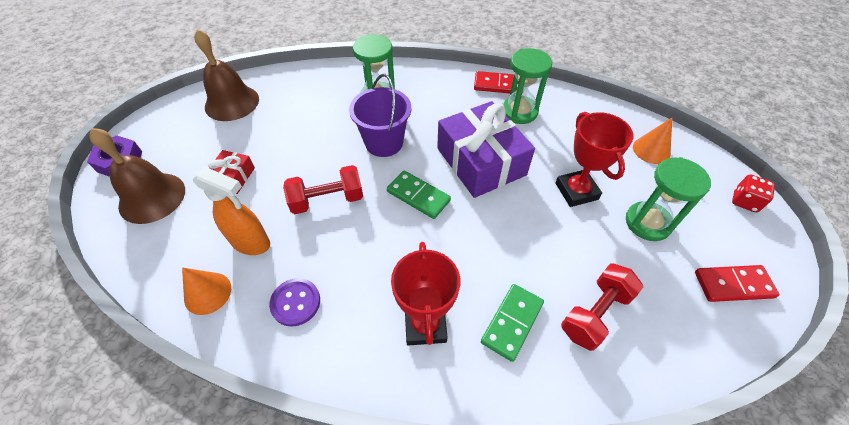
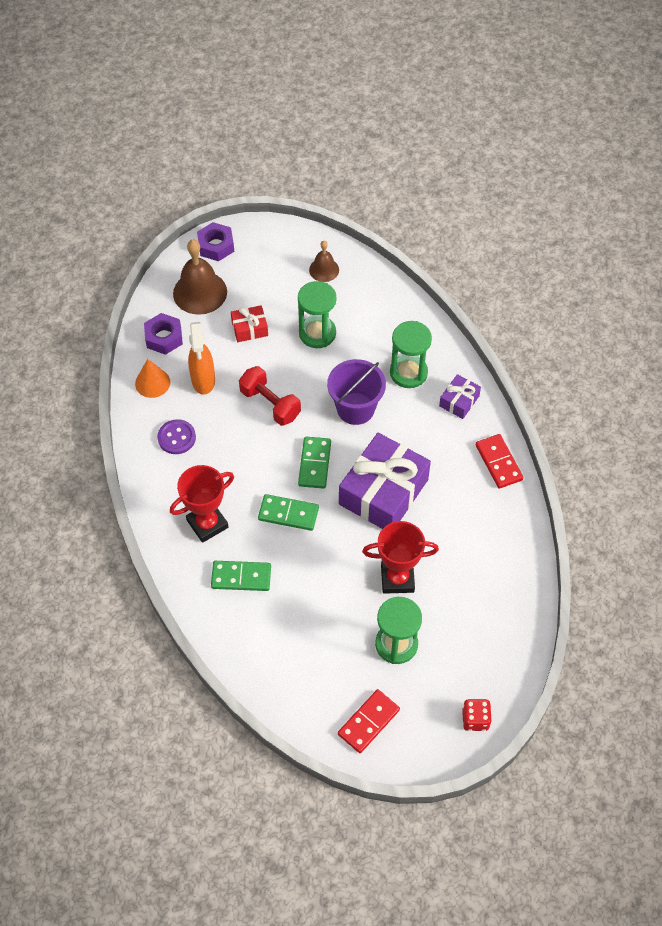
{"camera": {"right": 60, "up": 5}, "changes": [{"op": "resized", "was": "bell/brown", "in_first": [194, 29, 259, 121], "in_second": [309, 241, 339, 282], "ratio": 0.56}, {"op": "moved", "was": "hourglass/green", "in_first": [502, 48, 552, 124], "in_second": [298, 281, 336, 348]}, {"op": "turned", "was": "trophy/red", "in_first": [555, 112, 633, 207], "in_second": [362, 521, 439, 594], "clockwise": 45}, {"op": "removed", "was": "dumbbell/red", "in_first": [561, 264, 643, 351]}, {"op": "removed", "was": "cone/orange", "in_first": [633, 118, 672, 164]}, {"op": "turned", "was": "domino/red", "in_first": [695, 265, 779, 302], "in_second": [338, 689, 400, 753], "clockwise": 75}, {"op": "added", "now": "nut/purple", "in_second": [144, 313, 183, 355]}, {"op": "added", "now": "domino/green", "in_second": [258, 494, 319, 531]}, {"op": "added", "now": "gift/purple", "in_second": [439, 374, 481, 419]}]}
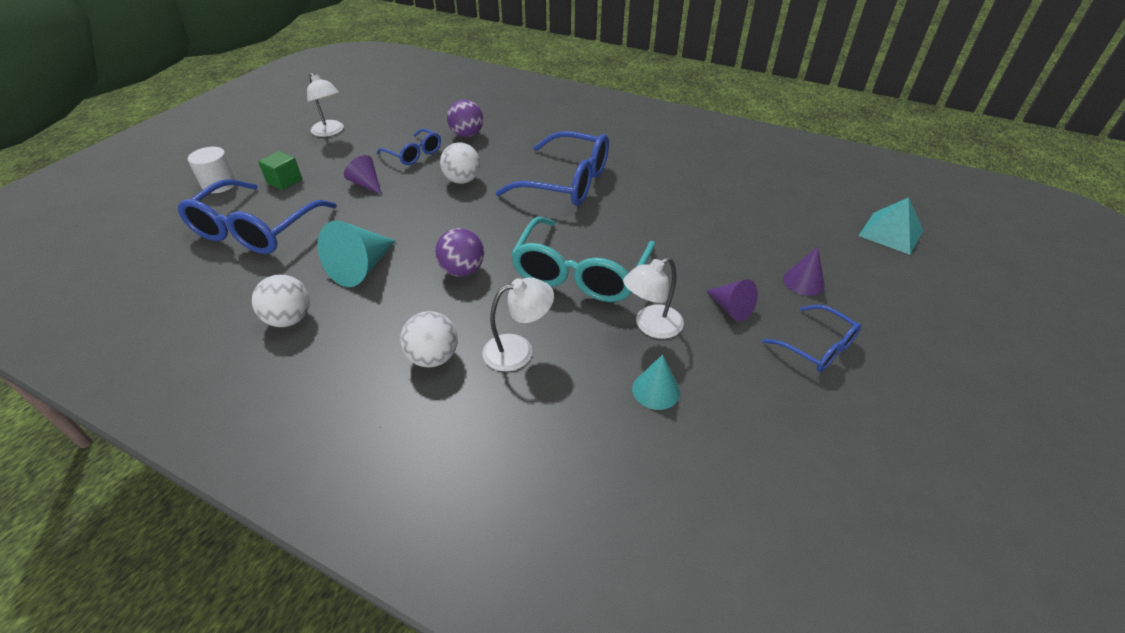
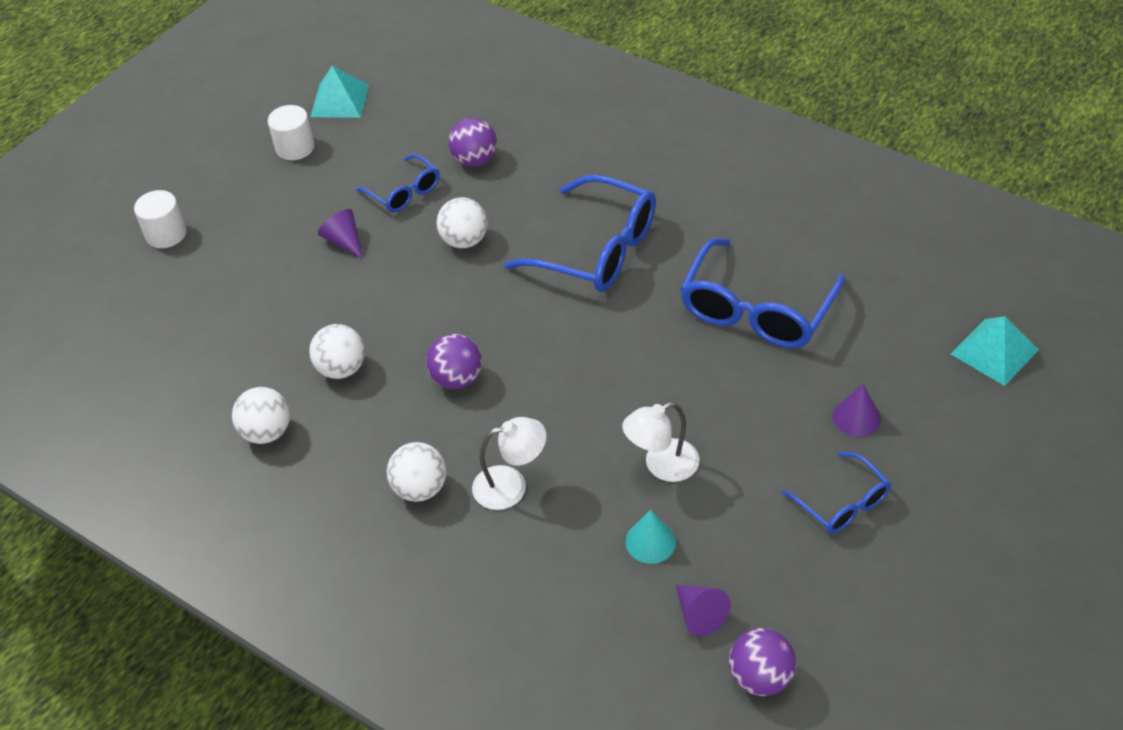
{"camera": {"right": 10, "up": 5}, "changes": [{"op": "moved", "was": "glasses/blue", "in_first": [178, 179, 337, 254], "in_second": [680, 238, 845, 348]}, {"op": "removed", "was": "cube/green", "in_first": [258, 151, 302, 190]}, {"op": "replaced", "was": "lamp/white", "now": "cylinder/white", "in_first": [307, 73, 344, 137], "in_second": [268, 105, 314, 160]}, {"op": "replaced", "was": "cone/turquoise", "now": "ball/white", "in_first": [318, 220, 395, 287], "in_second": [309, 324, 365, 379]}, {"op": "removed", "was": "glasses/turquoise", "in_first": [511, 217, 655, 302]}, {"op": "moved", "was": "cone/purple", "in_first": [707, 279, 758, 321], "in_second": [676, 584, 730, 637]}, {"op": "added", "now": "pyramid/turquoise", "in_second": [310, 66, 369, 118]}, {"op": "added", "now": "ball/purple", "in_second": [729, 628, 796, 696]}]}
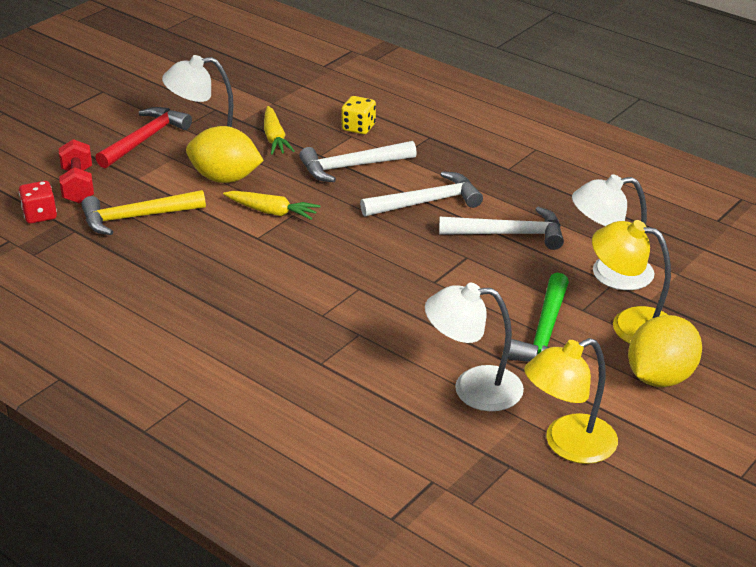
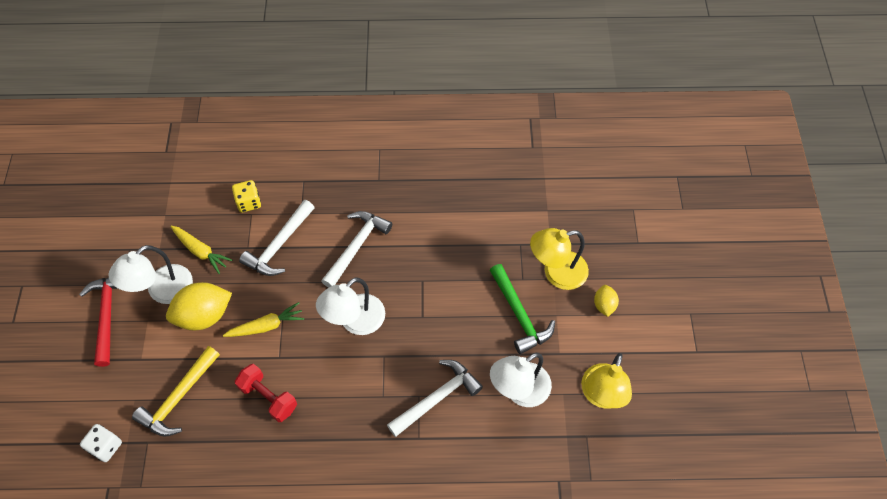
{"camera": {"right": -40, "up": 25}, "changes": [{"op": "recoloured", "was": "dice/red", "now": "dice/white", "in_first": [19, 181, 57, 224], "in_second": [80, 424, 122, 462]}, {"op": "moved", "was": "dumbbell/red", "in_first": [59, 139, 94, 203], "in_second": [235, 364, 297, 422]}, {"op": "moved", "was": "hammer/white", "in_first": [439, 207, 564, 250], "in_second": [387, 360, 483, 437]}, {"op": "moved", "was": "lamp/white", "in_first": [572, 174, 655, 290], "in_second": [316, 277, 385, 335]}, {"op": "resized", "was": "lemon/yellow", "in_first": [628, 315, 702, 387], "in_second": [594, 285, 619, 317], "ratio": 0.52}]}
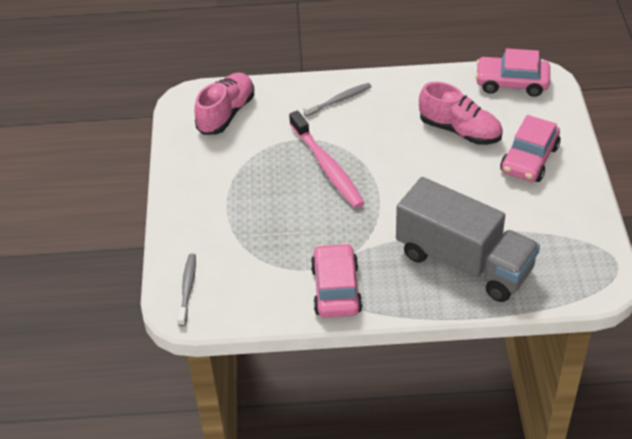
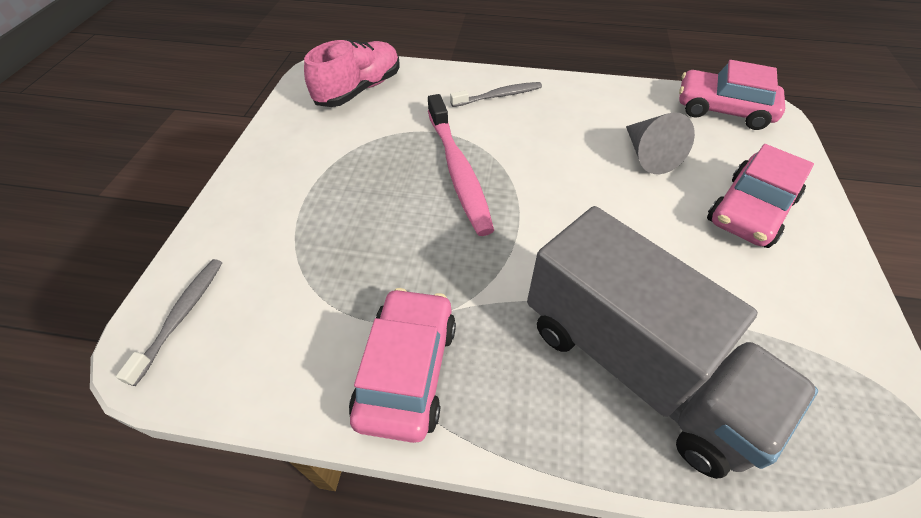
{"camera": {"right": 10, "up": 5}, "changes": [{"op": "replaced", "was": "shoe/pink", "now": "cone/grey", "in_first": [419, 82, 503, 145], "in_second": [626, 112, 695, 174]}]}
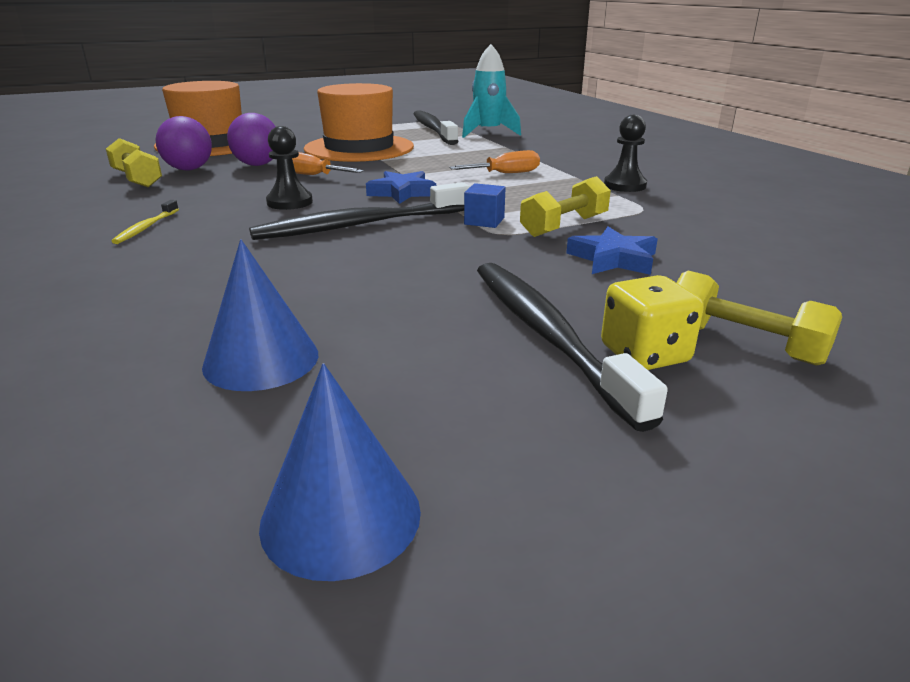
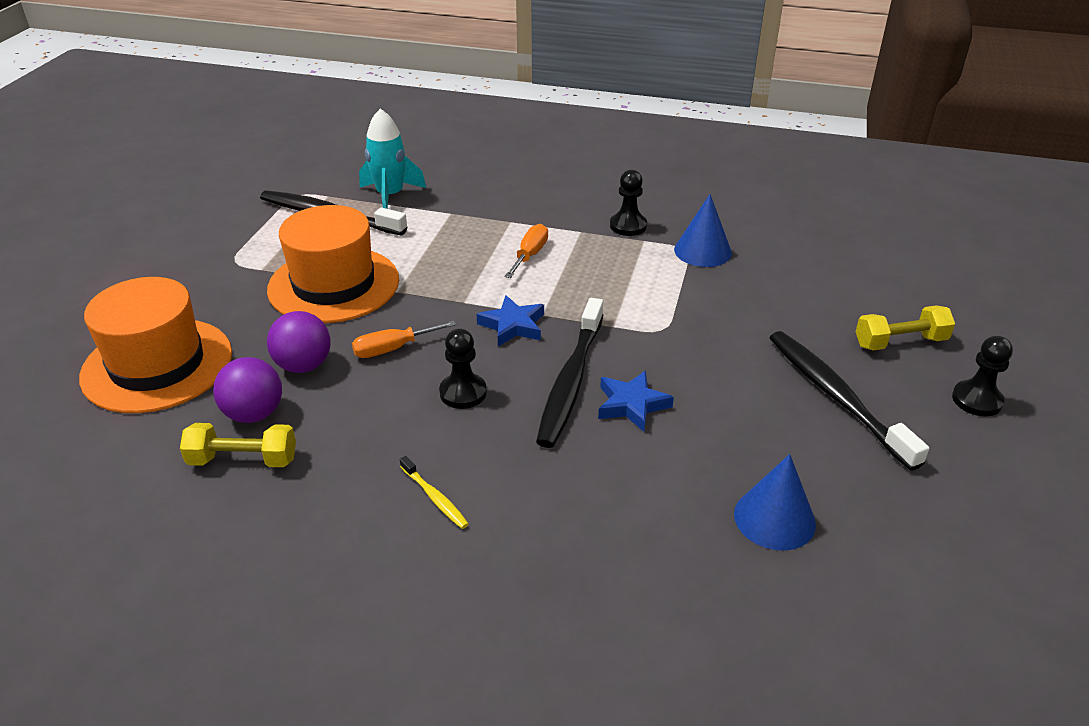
{"camera": {"right": -50, "up": 10}, "changes": [{"op": "moved", "was": "cone/blue", "in_first": [259, 363, 421, 581], "in_second": [674, 194, 732, 267]}, {"op": "removed", "was": "cube/blue", "in_first": [464, 183, 506, 228]}, {"op": "turned", "was": "toothbrush/black", "in_first": [477, 263, 668, 432], "in_second": [769, 331, 929, 471], "clockwise": 45}, {"op": "removed", "was": "dumbbell/yellow", "in_first": [520, 176, 611, 237]}, {"op": "moved", "was": "star/blue", "in_first": [566, 227, 658, 275], "in_second": [598, 371, 674, 432]}, {"op": "removed", "was": "dice/yellow", "in_first": [601, 275, 704, 370]}, {"op": "added", "now": "pawn/black", "in_second": [952, 336, 1013, 417]}]}
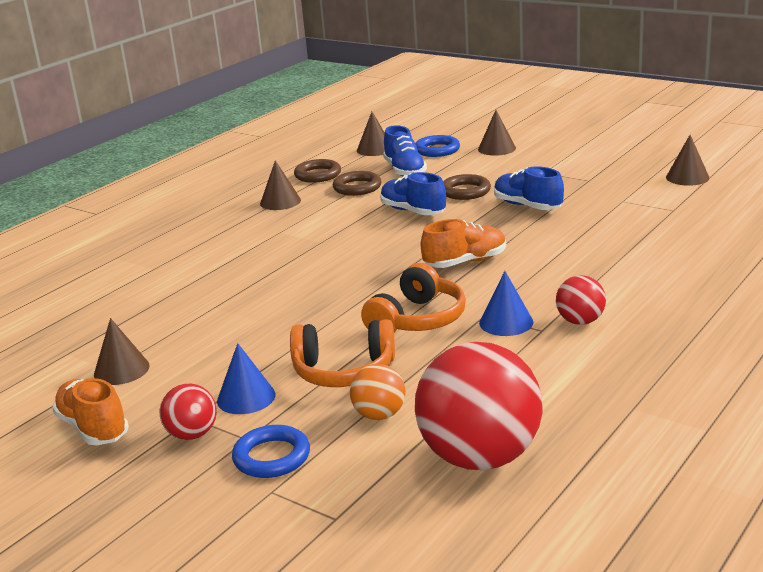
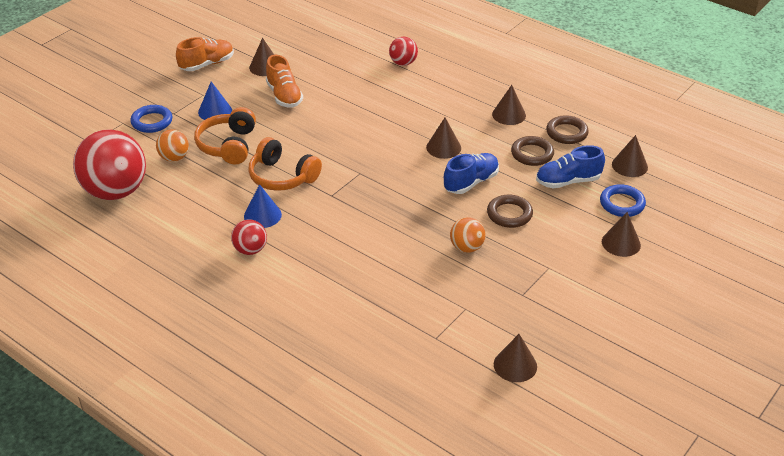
{"camera": {"right": 90, "up": 15}, "changes": [{"op": "moved", "was": "ball/red", "in_first": [160, 384, 217, 440], "in_second": [389, 37, 418, 66]}, {"op": "moved", "was": "shoe/orange", "in_first": [421, 219, 506, 268], "in_second": [266, 55, 303, 108]}, {"op": "replaced", "was": "shoe/blue", "now": "ball/orange", "in_first": [494, 167, 564, 210], "in_second": [450, 217, 486, 253]}, {"op": "added", "now": "cone/brown", "in_second": [426, 118, 461, 159]}]}
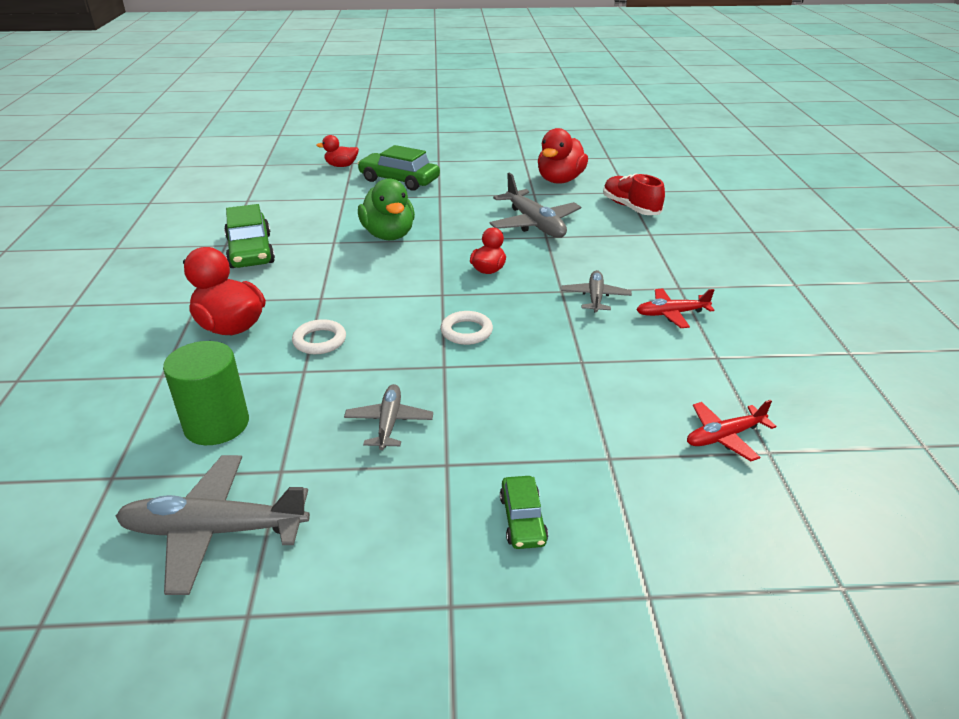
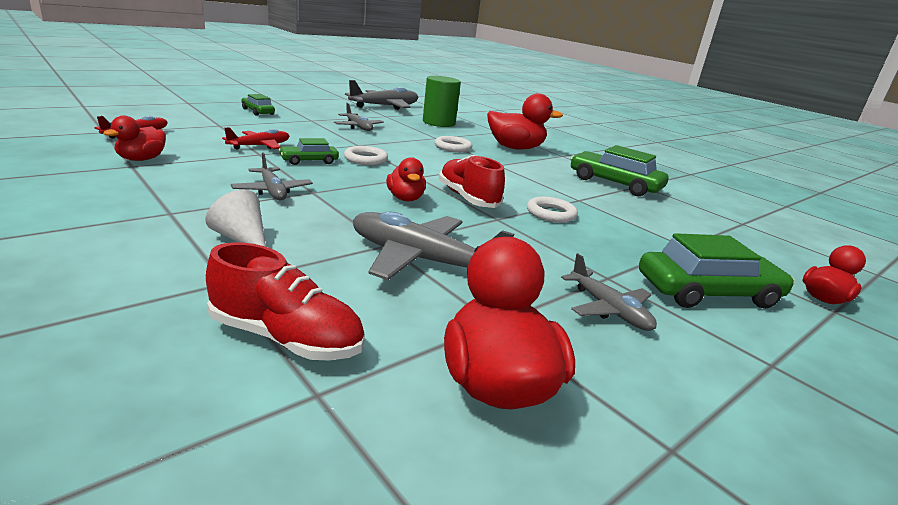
{"camera": {"right": 140, "up": -10}, "changes": [{"op": "replaced", "was": "duck/green", "now": "ring/white", "in_first": [358, 178, 415, 240], "in_second": [527, 197, 578, 223]}, {"op": "moved", "was": "plane/red", "in_first": [637, 289, 714, 328], "in_second": [222, 127, 289, 150]}, {"op": "added", "now": "duck/red", "in_second": [103, 116, 166, 161]}, {"op": "added", "now": "cone/white", "in_second": [205, 190, 266, 247]}, {"op": "added", "now": "car/green", "in_second": [279, 138, 339, 165]}, {"op": "added", "now": "shoe/red", "in_second": [439, 155, 505, 208]}, {"op": "added", "now": "plane/grey", "in_second": [561, 253, 657, 331]}]}
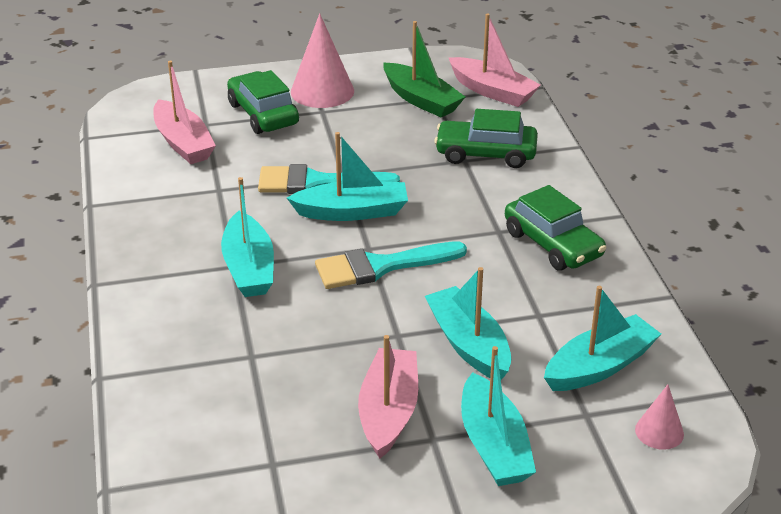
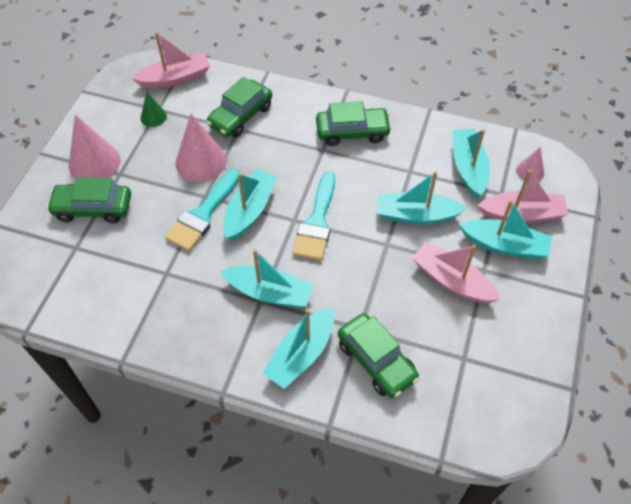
{"camera": {"right": -60, "up": 20}, "changes": [{"op": "moved", "was": "boat/pink", "in_first": [153, 61, 216, 164], "in_second": [478, 170, 569, 223]}, {"op": "replaced", "was": "boat/green", "now": "cone/green", "in_first": [383, 21, 465, 118], "in_second": [141, 92, 167, 127]}, {"op": "added", "now": "cone/pink", "in_second": [175, 114, 227, 182]}, {"op": "added", "now": "boat/turquoise", "in_second": [262, 307, 334, 389]}, {"op": "added", "now": "car/green", "in_second": [338, 313, 419, 398]}]}
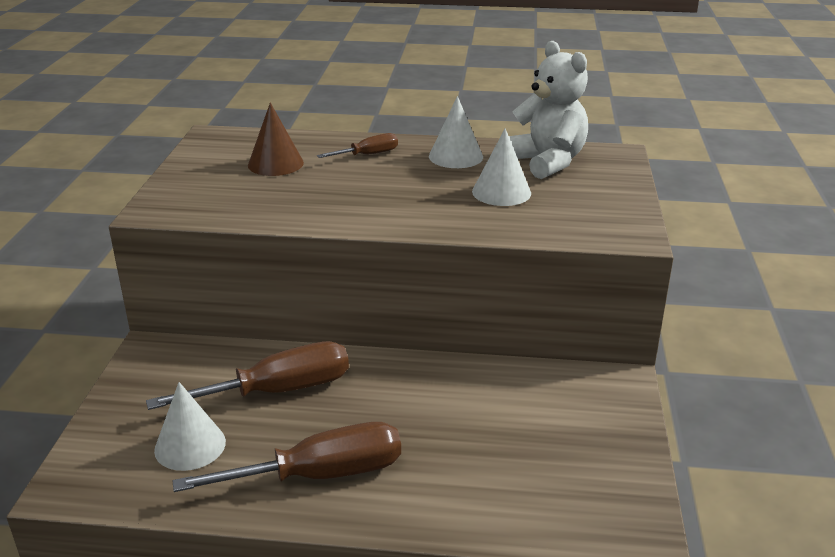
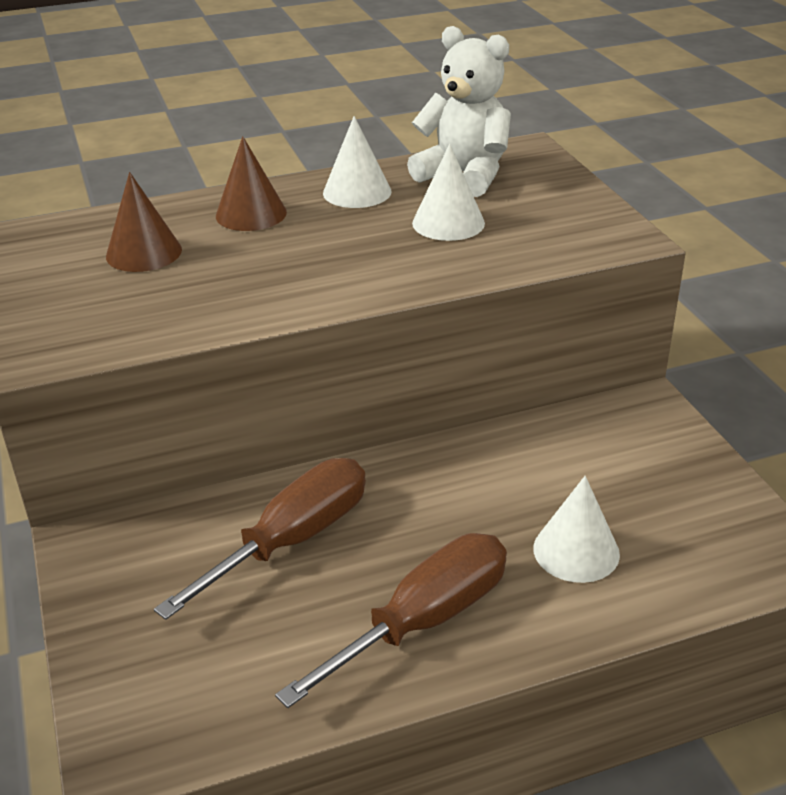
{"camera": {"right": -25, "up": 5}, "changes": [{"op": "moved", "was": "cone/white", "in_first": [154, 382, 226, 471], "in_second": [533, 476, 620, 583]}, {"op": "replaced", "was": "screwdriver/brown", "now": "cone/brown", "in_first": [317, 133, 398, 158], "in_second": [216, 136, 287, 231]}]}
